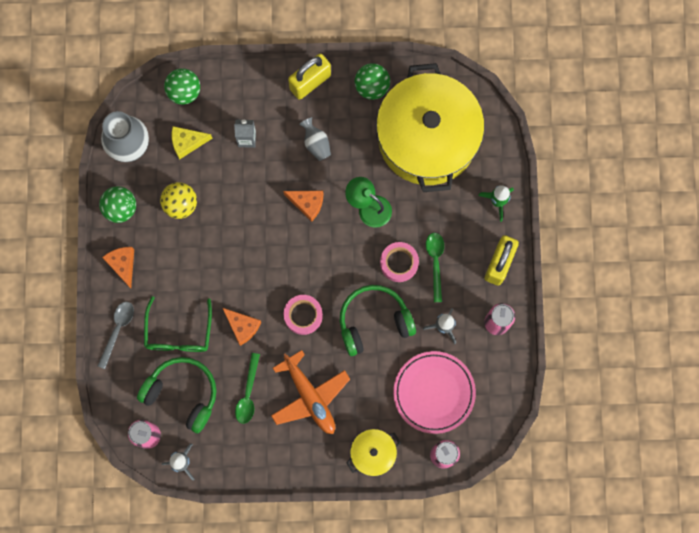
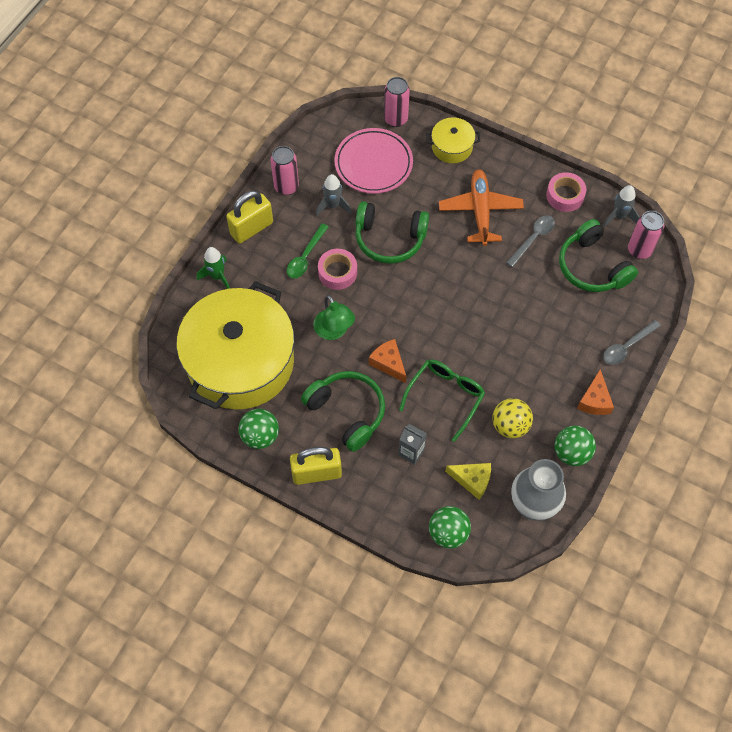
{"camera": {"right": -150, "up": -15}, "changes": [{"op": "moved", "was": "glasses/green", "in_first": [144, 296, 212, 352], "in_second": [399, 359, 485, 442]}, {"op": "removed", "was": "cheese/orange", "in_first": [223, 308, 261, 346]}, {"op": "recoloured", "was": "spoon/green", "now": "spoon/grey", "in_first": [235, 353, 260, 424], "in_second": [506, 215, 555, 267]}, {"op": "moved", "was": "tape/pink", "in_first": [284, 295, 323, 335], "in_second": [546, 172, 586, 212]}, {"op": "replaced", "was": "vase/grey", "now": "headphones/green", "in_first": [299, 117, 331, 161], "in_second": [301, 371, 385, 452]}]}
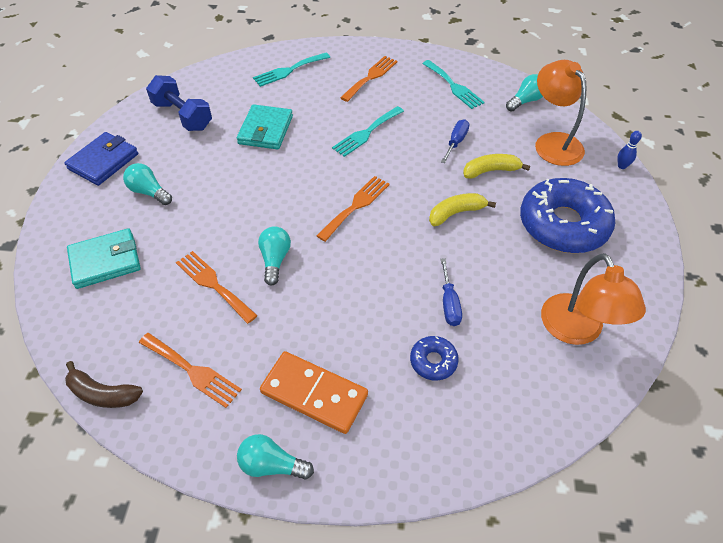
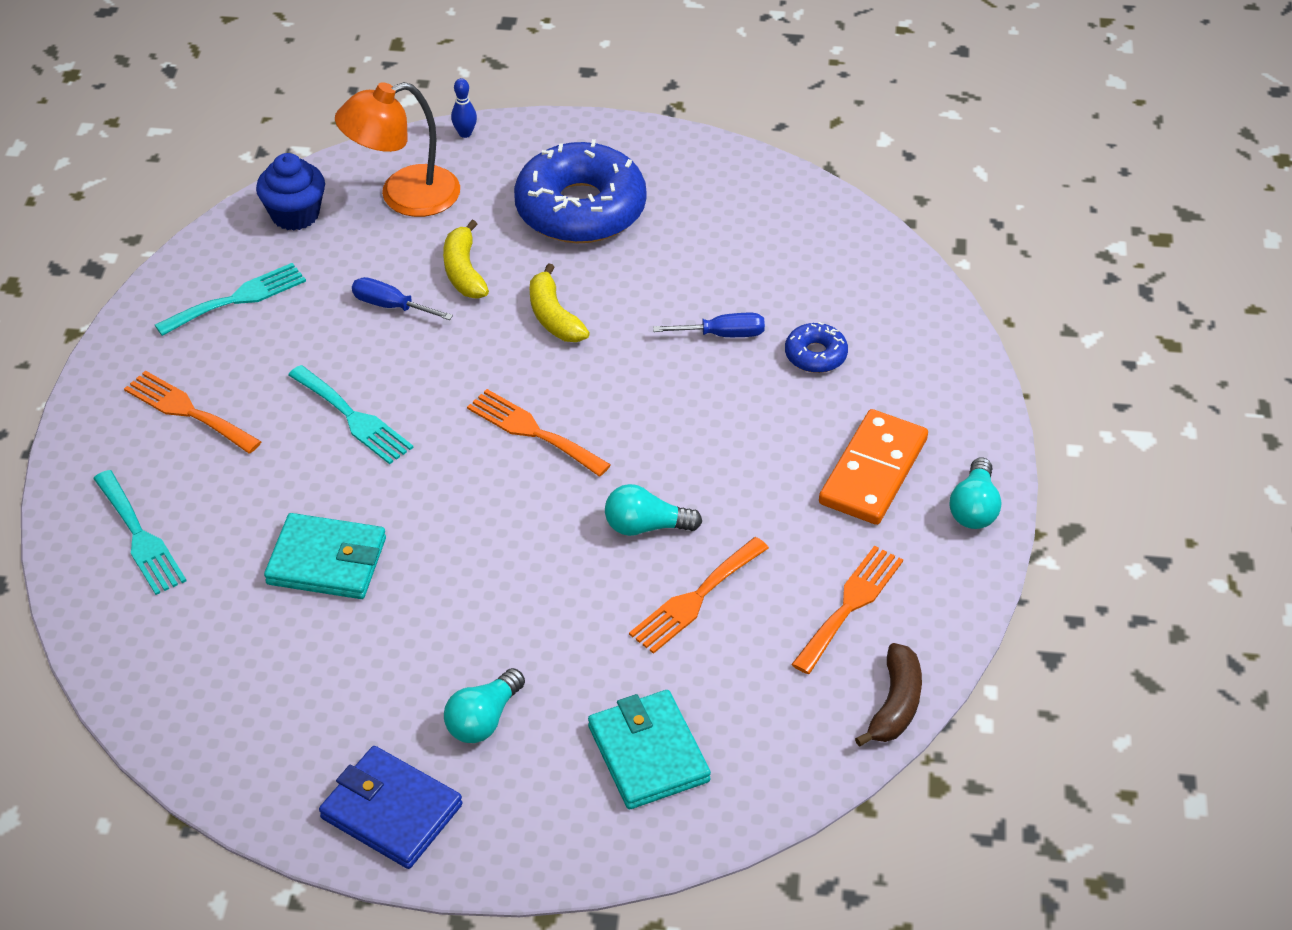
{"camera": {"right": -90, "up": -5}, "changes": [{"op": "removed", "was": "dumbbell/blue", "in_first": [146, 75, 212, 131]}, {"op": "replaced", "was": "light bulb/turquoise", "now": "cupcake/blue", "in_first": [506, 74, 543, 112], "in_second": [256, 153, 325, 231]}, {"op": "removed", "was": "lamp/orange", "in_first": [541, 253, 646, 345]}]}
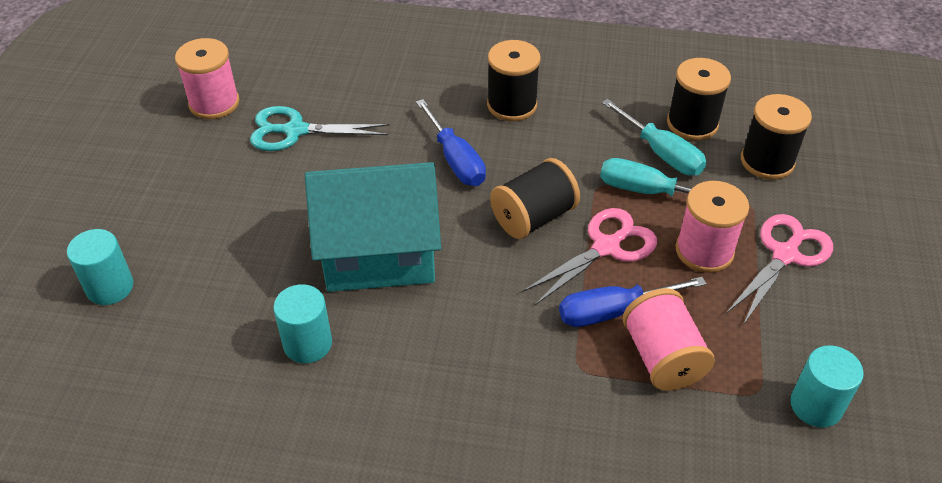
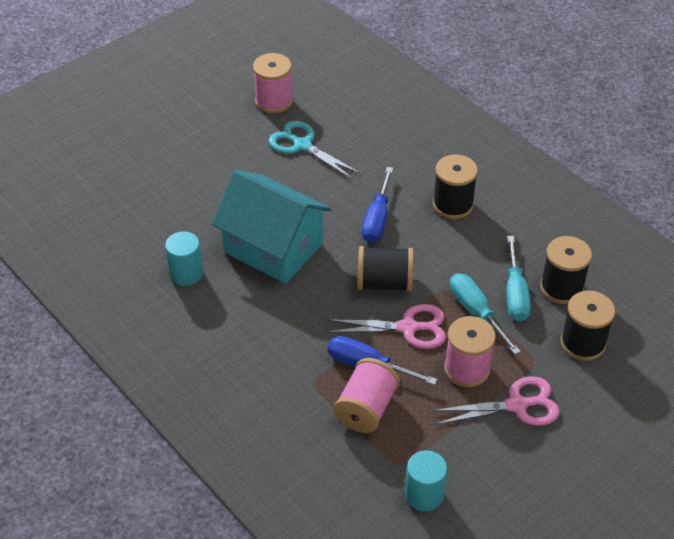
{"camera": {"right": 40, "up": 0}, "changes": [{"op": "removed", "was": "cylinder/turquoise", "in_first": [67, 229, 134, 305]}]}
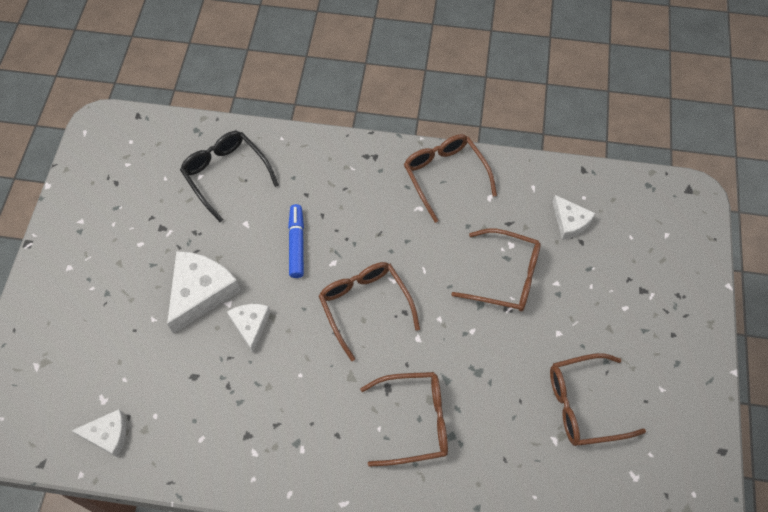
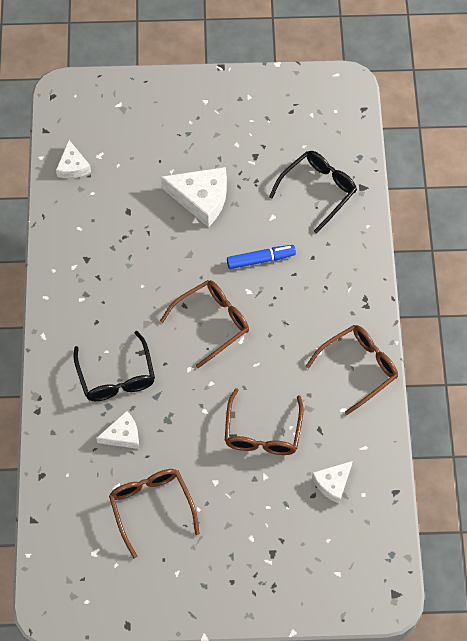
{"camera": {"right": 80, "up": 0}, "changes": [{"op": "moved", "was": "cheese/white", "in_first": [227, 304, 271, 352], "in_second": [96, 411, 139, 449]}, {"op": "recoloured", "was": "glasses/brown", "now": "glasses/black", "in_first": [360, 372, 448, 467], "in_second": [74, 331, 155, 401]}]}
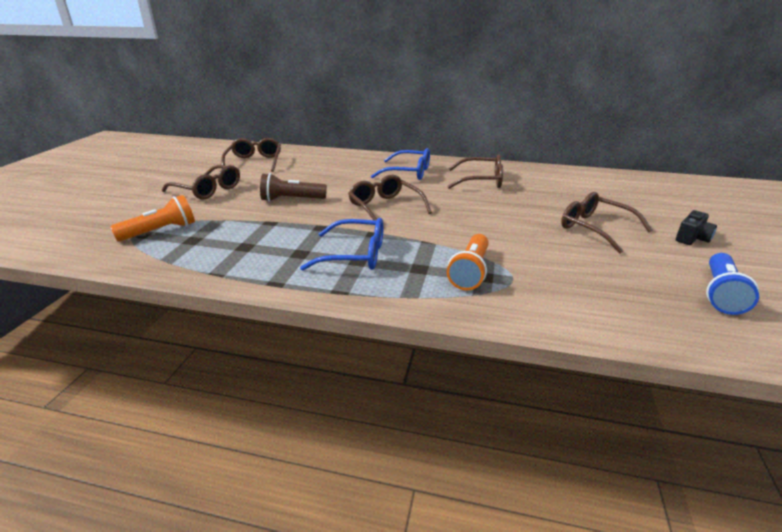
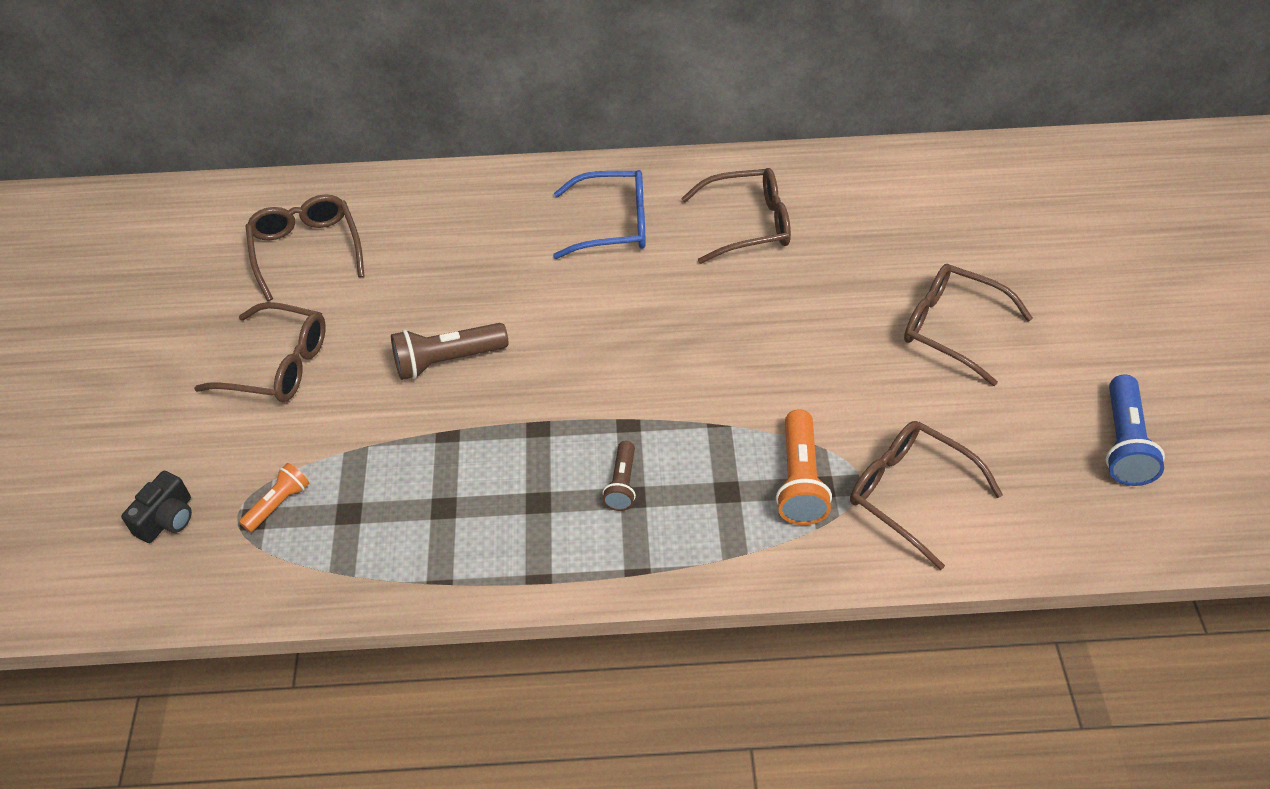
{"camera": {"right": -15, "up": 20}, "changes": [{"op": "resized", "was": "flashlight/orange", "in_first": [110, 195, 195, 242], "in_second": [239, 463, 310, 533], "ratio": 0.61}, {"op": "replaced", "was": "glasses/blue", "now": "flashlight/brown", "in_first": [300, 218, 383, 271], "in_second": [602, 441, 636, 511]}, {"op": "moved", "was": "glasses/brown", "in_first": [348, 175, 432, 220], "in_second": [850, 421, 1003, 570]}, {"op": "moved", "was": "camera/black", "in_first": [676, 210, 717, 245], "in_second": [121, 471, 192, 543]}]}
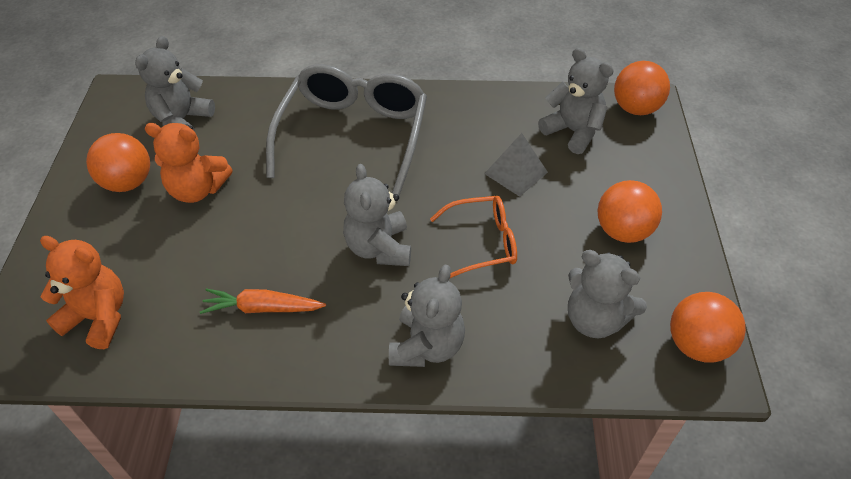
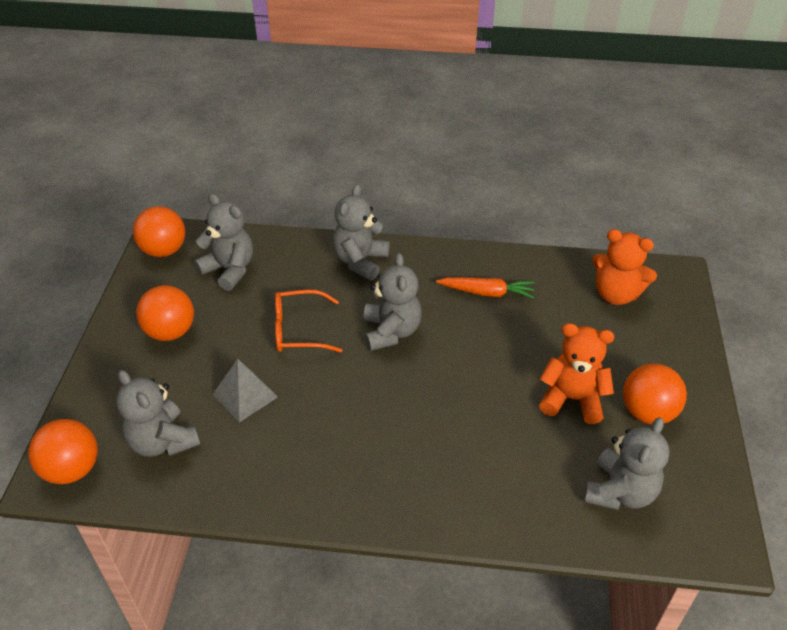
{"camera": {"right": -175, "up": -5}, "changes": [{"op": "removed", "was": "glasses/grey", "in_first": [266, 64, 427, 196]}]}
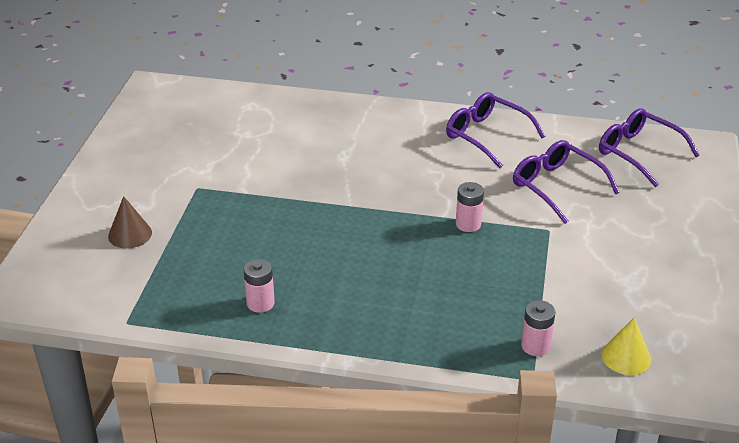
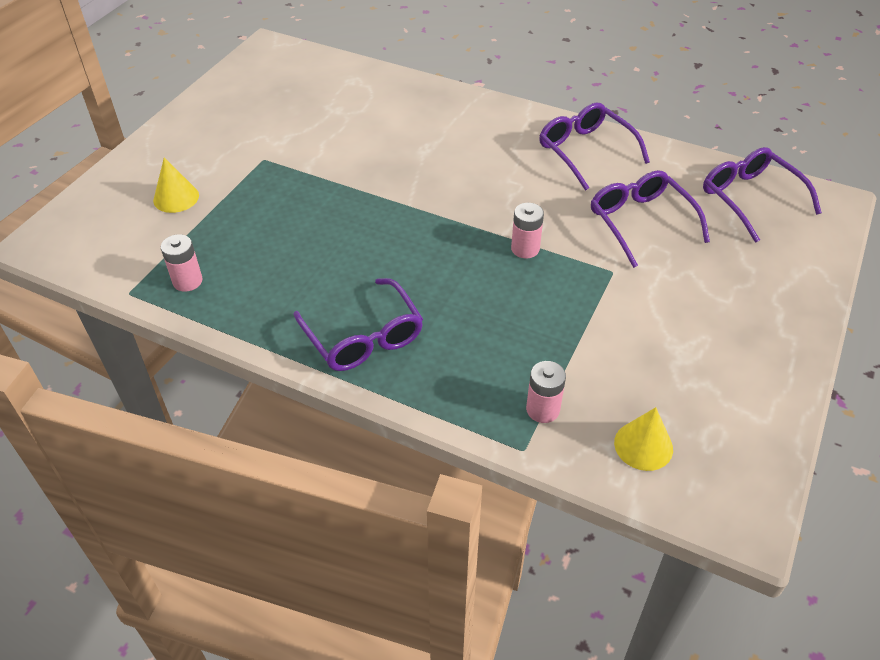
{"camera": {"right": 15, "up": 10}, "changes": [{"op": "recoloured", "was": "cone/brown", "now": "cone/yellow", "in_first": [108, 196, 152, 248], "in_second": [153, 158, 199, 213]}, {"op": "moved", "was": "battery/pink", "in_first": [244, 259, 275, 313], "in_second": [161, 234, 202, 292]}, {"op": "added", "now": "glasses/purple", "in_second": [293, 278, 423, 371]}]}
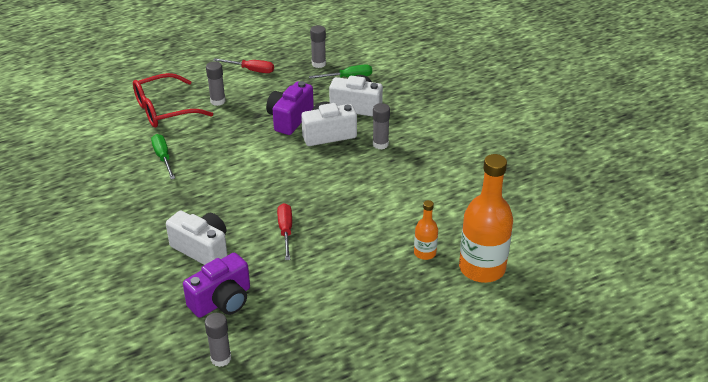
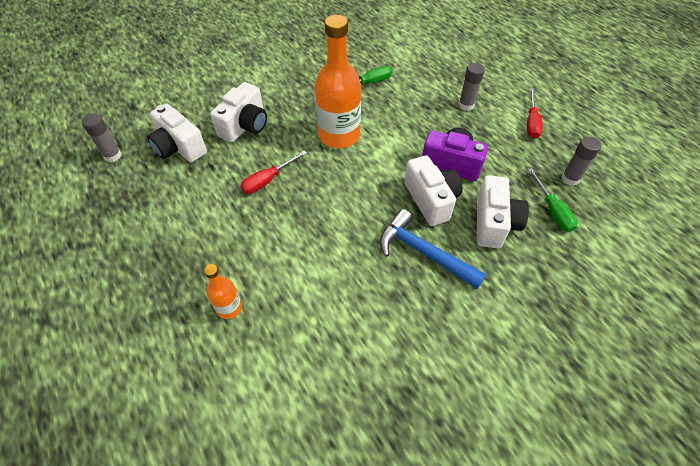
{"camera": {"right": 85, "up": 15}, "changes": [{"op": "removed", "was": "glasses/red", "in_first": [133, 73, 213, 128]}, {"op": "recoloured", "was": "camera/purple", "now": "camera/white", "in_first": [183, 253, 250, 318], "in_second": [147, 103, 207, 163]}, {"op": "turned", "was": "screwdriver/red", "in_first": [277, 203, 292, 260], "in_second": [240, 150, 307, 194], "clockwise": 150}, {"op": "replaced", "was": "glue stick/grey", "now": "hammer/blue", "in_first": [373, 103, 390, 150], "in_second": [380, 209, 486, 289]}, {"op": "moved", "was": "bottle/orange", "in_first": [459, 154, 513, 283], "in_second": [315, 15, 361, 148]}]}
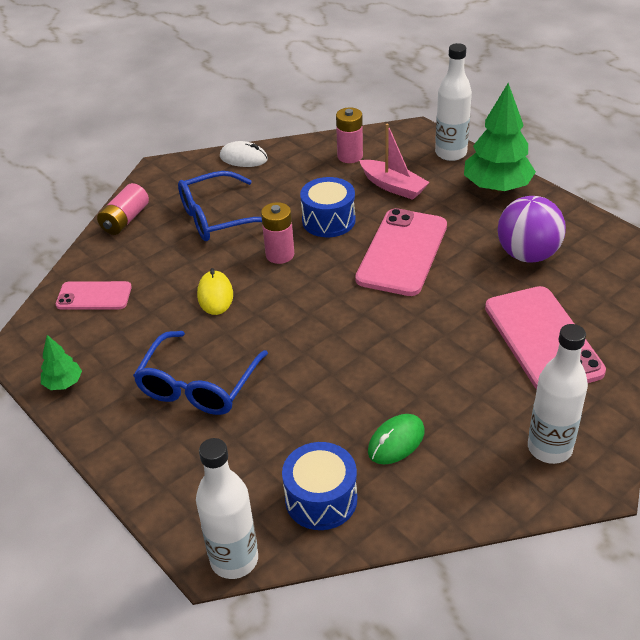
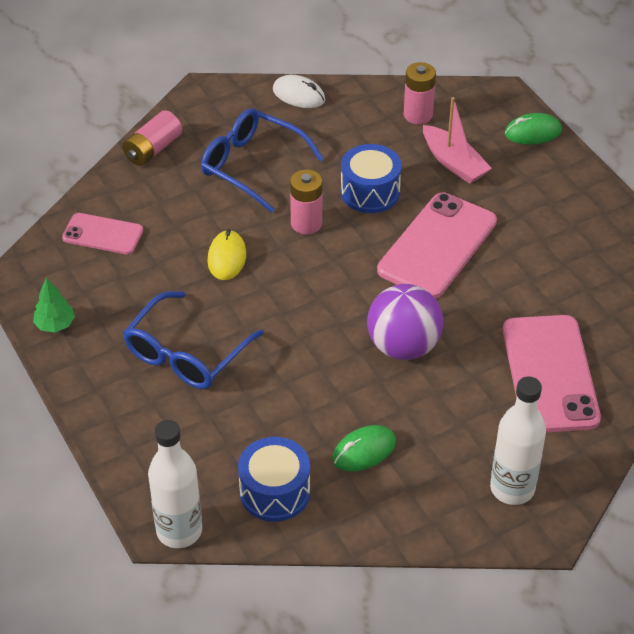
{"camera": {"right": 10, "up": 5}, "changes": [{"op": "turned", "was": "glasses/blue", "in_first": [178, 171, 262, 241], "in_second": [201, 108, 324, 213], "clockwise": 45}, {"op": "replaced", "was": "bottle/white", "now": "mouse/green", "in_first": [435, 43, 472, 161], "in_second": [505, 113, 562, 145]}, {"op": "removed", "was": "tree/green", "in_first": [464, 83, 536, 192]}, {"op": "moved", "was": "ball/purple", "in_first": [497, 196, 566, 262], "in_second": [367, 284, 444, 360]}]}
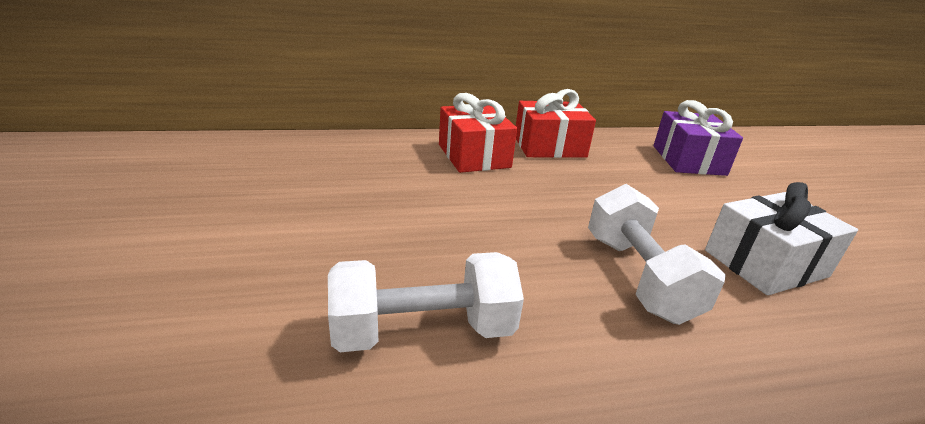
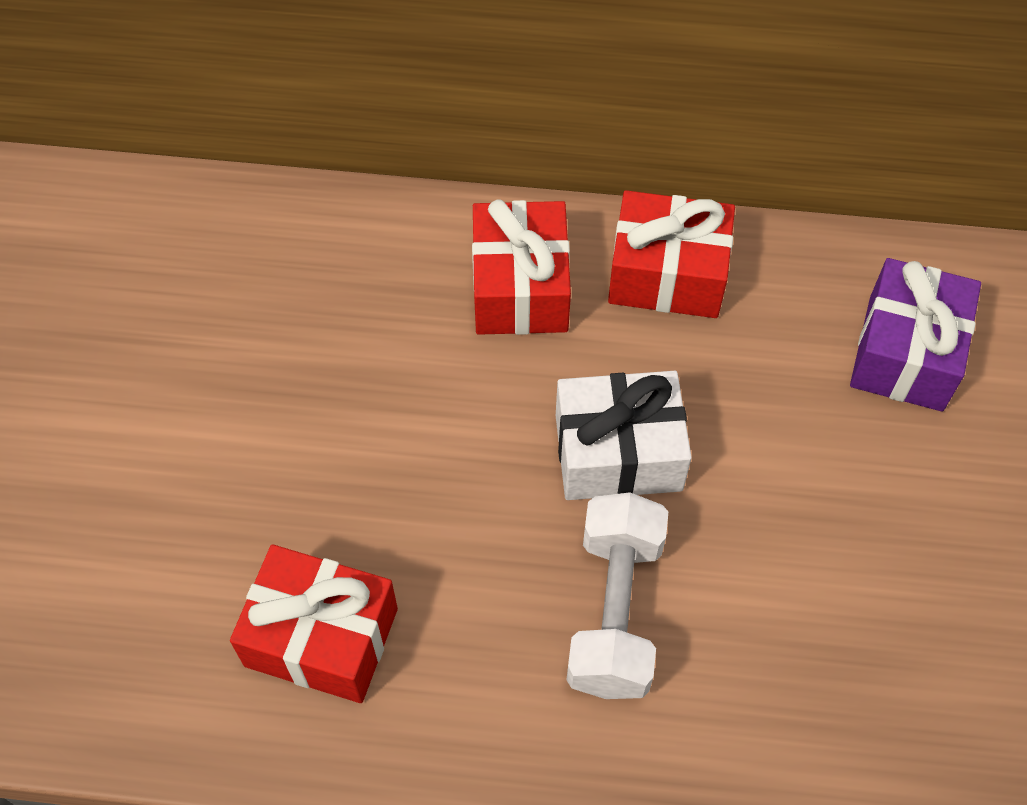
{"camera": {"right": 20, "up": 30}, "changes": [{"op": "replaced", "was": "dumbbell/white", "now": "gift/red", "in_first": [328, 252, 524, 352], "in_second": [230, 544, 398, 703]}, {"op": "moved", "was": "gift/white", "in_first": [705, 182, 858, 295], "in_second": [556, 371, 692, 500]}]}
